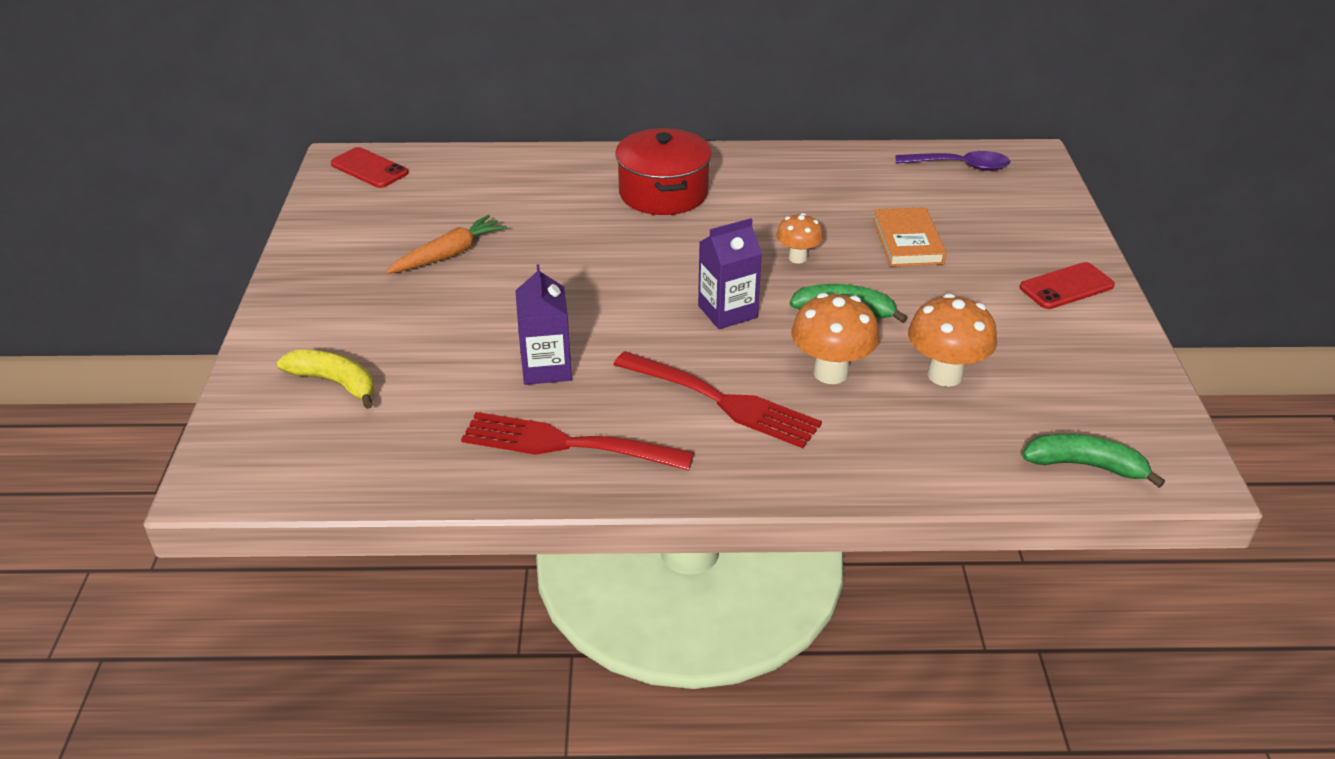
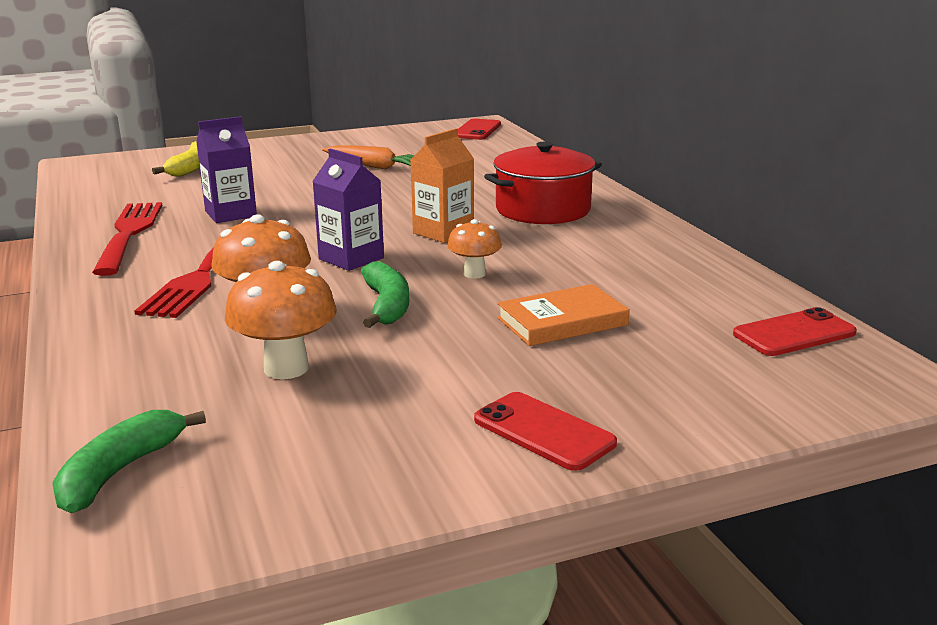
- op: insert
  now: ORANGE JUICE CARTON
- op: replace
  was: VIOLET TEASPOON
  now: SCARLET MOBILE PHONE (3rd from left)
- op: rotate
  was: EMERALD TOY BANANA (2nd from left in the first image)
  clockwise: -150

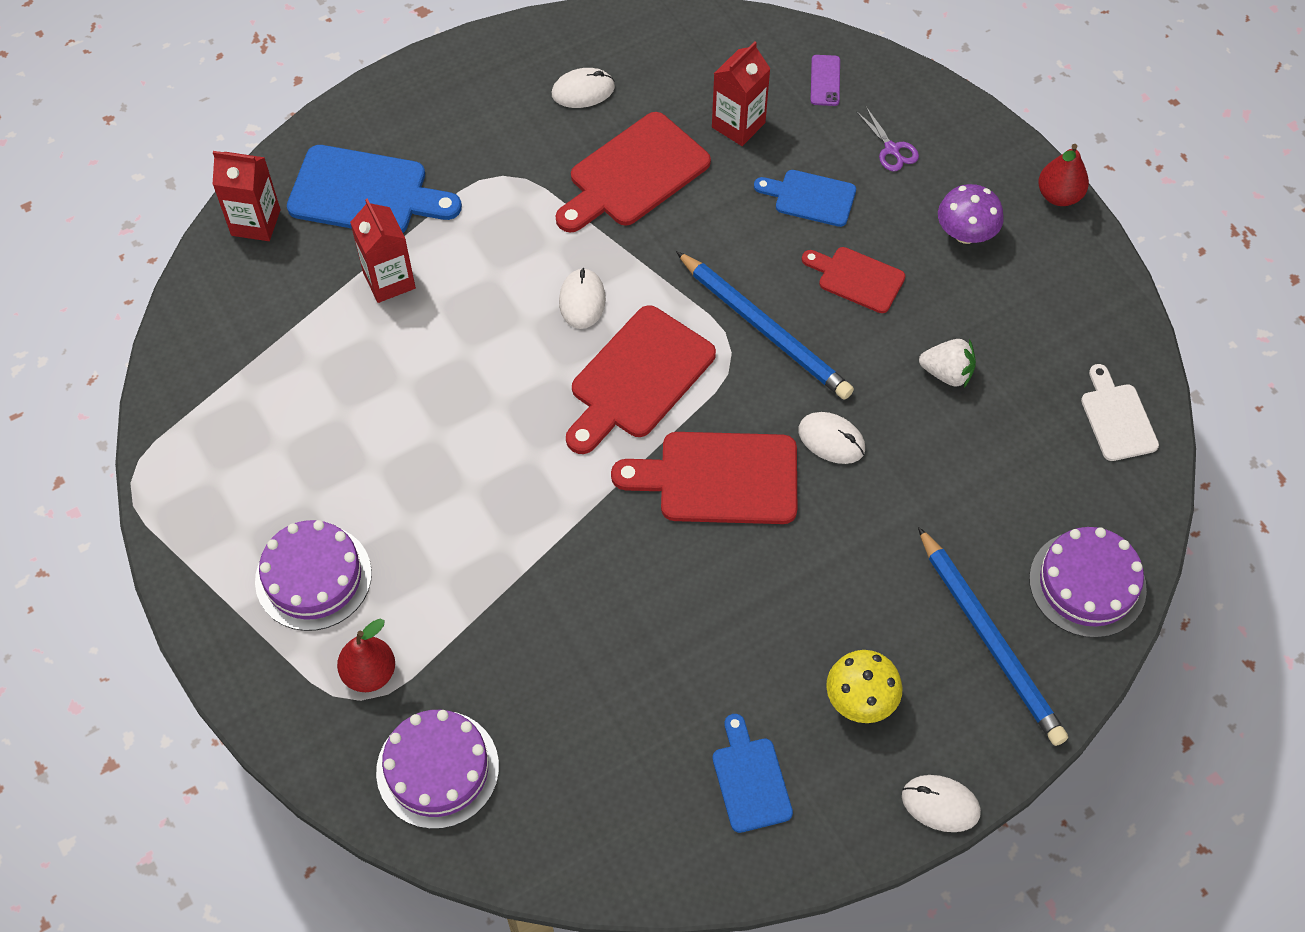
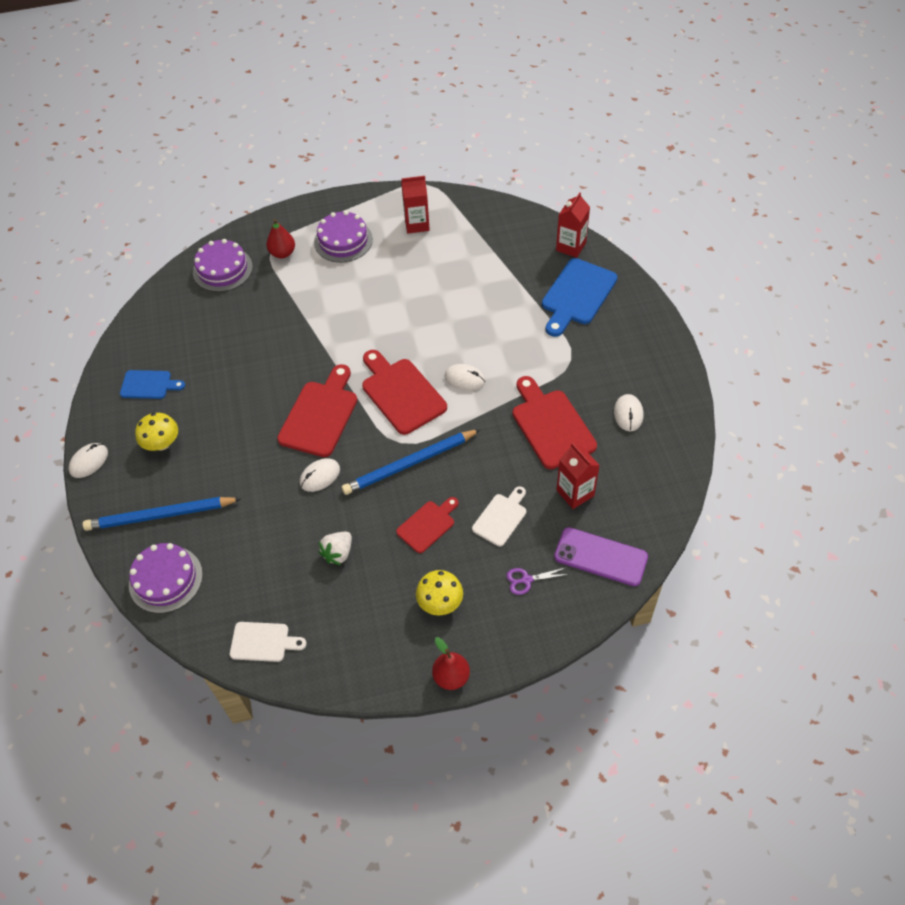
- op: move
  was: SCARLET JUICE CARTON (2nd from left in the first image)
  now: SCARLET JUICE CARTON (1st from left)
- op: recolor
  was: COBALT BREAD BOARD (3rd from left)
  now: PURE WHITE BREAD BOARD (2nd from left)
- op: recolor
  was: VIOLET TOADSTOOL
  now: GOLDEN TOADSTOOL (2nd from left)
- op: resize
  was: VIOLET MOBILE PHONE
  ratio: 1.89

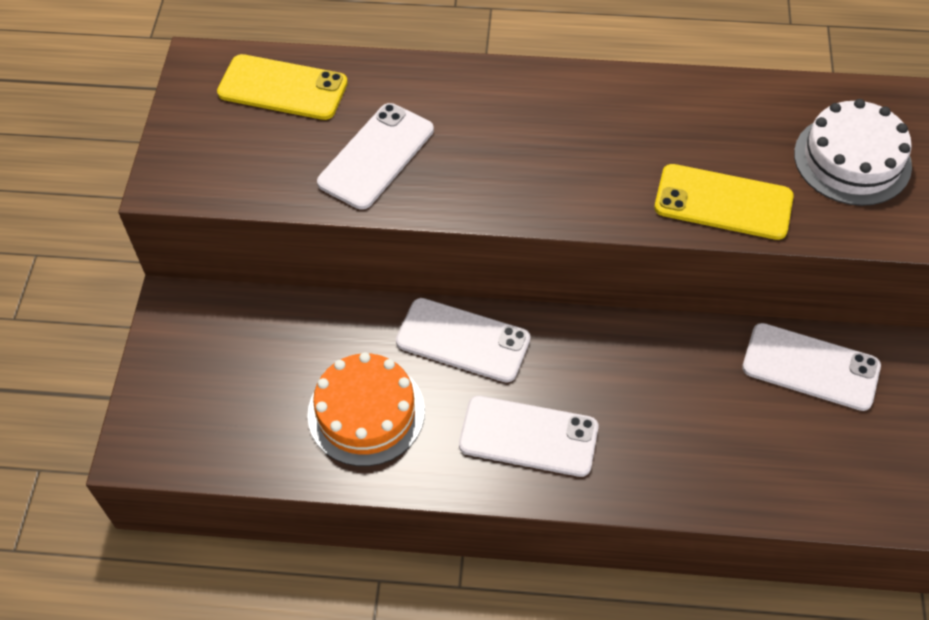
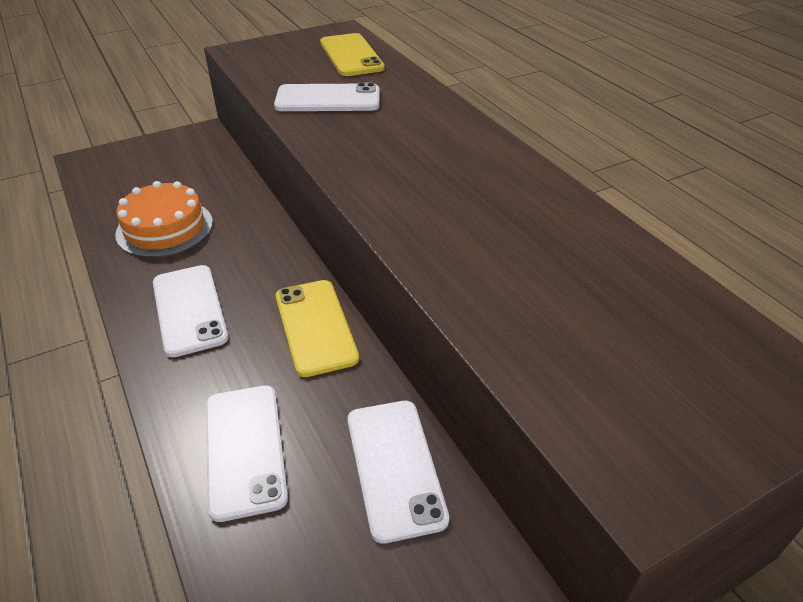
- op: delete
  was: PURE WHITE CAKE
- op: move
  was: PURE WHITE MOBILE PHONE (2nd from left)
- op: move
  was: GOLDEN MOBILE PHONE (2nd from left in the first image)
  now: GOLDEN MOBILE PHONE (1st from left)

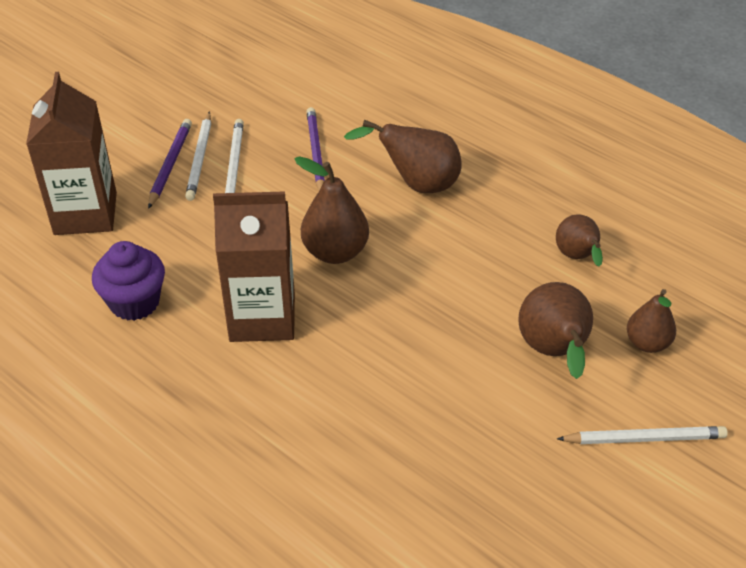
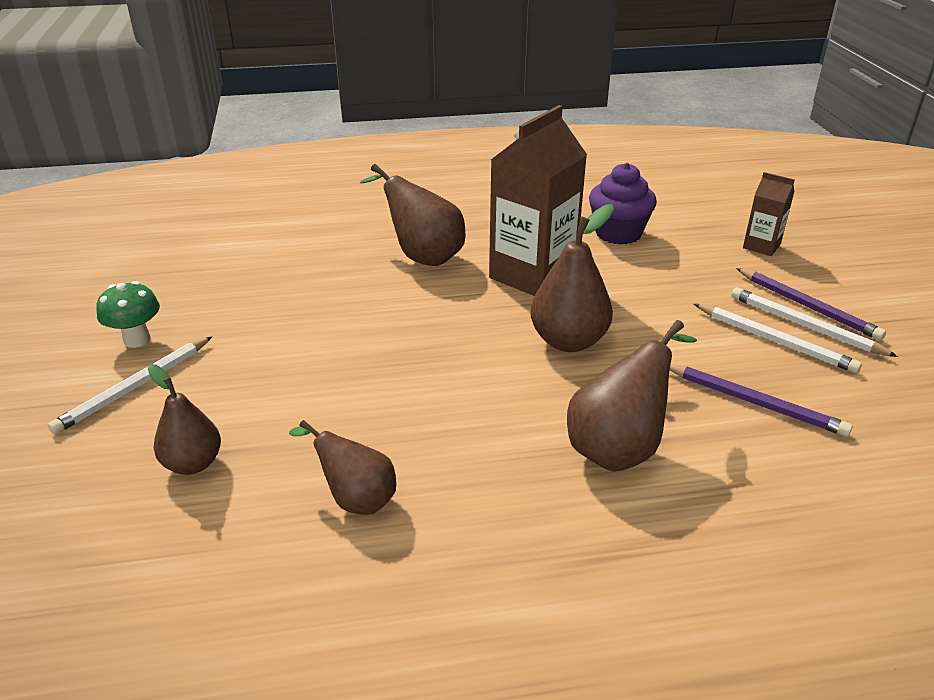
- op: insert
  now: EMERALD TOADSTOOL
- op: move
  was: BROWN PEAR (3rd from left)
- op: resize
  was: BROWN JUICE CARTON (1st from left in the first image)
  ratio: 0.49

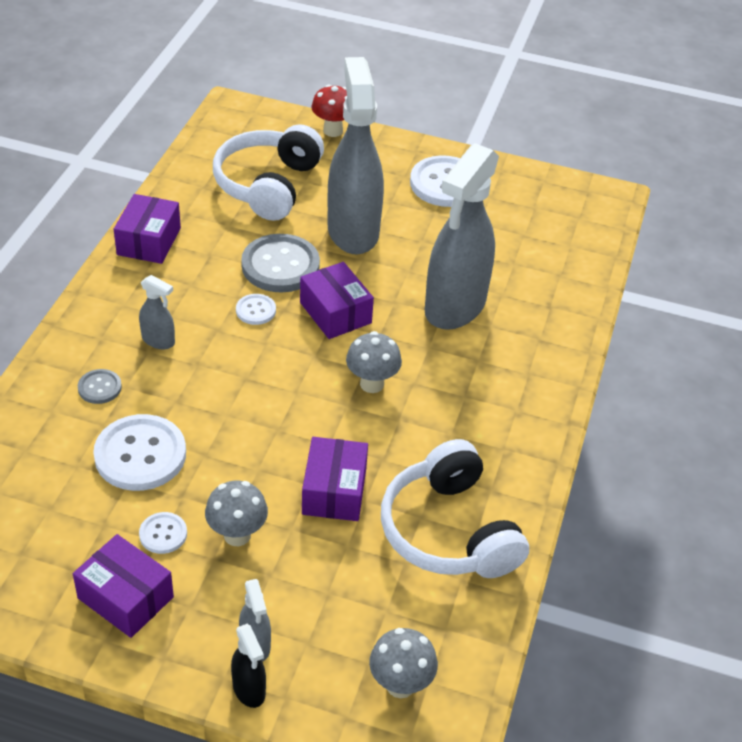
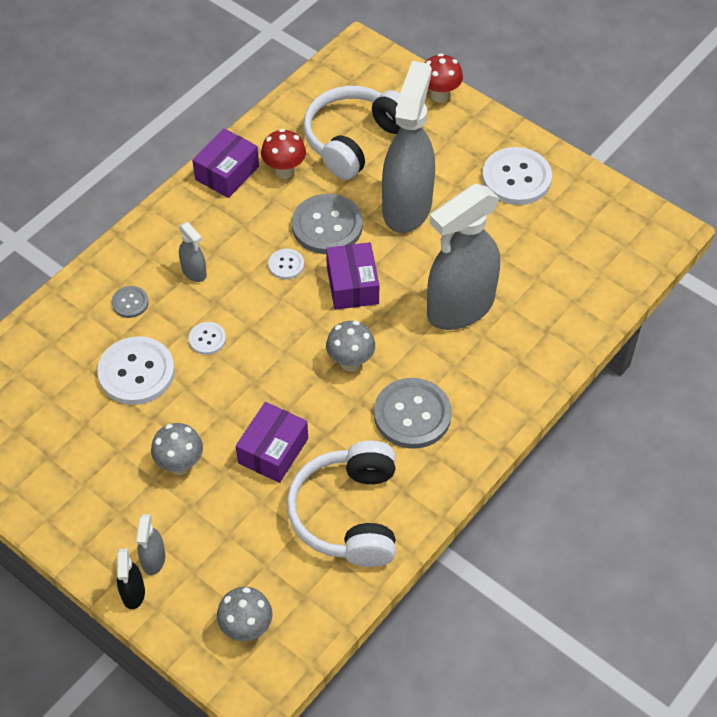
- op: delete
  was: VIOLET PACKAGE (1st from left)
- op: insert
  now: SCARLET TOADSTOOL (1st from left)
- op: insert
  now: GREY BUTTON (3rd from left)
- op: move
  was: PURE WHITE BUTTON (2nd from left)

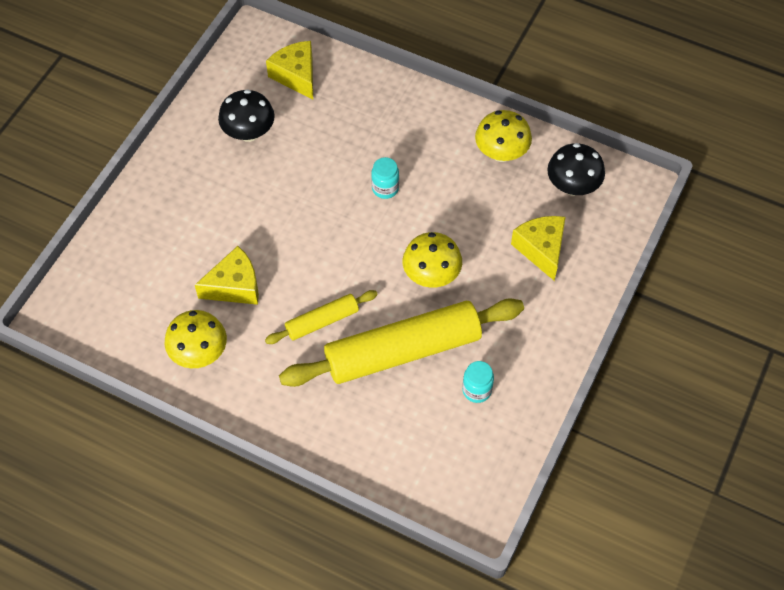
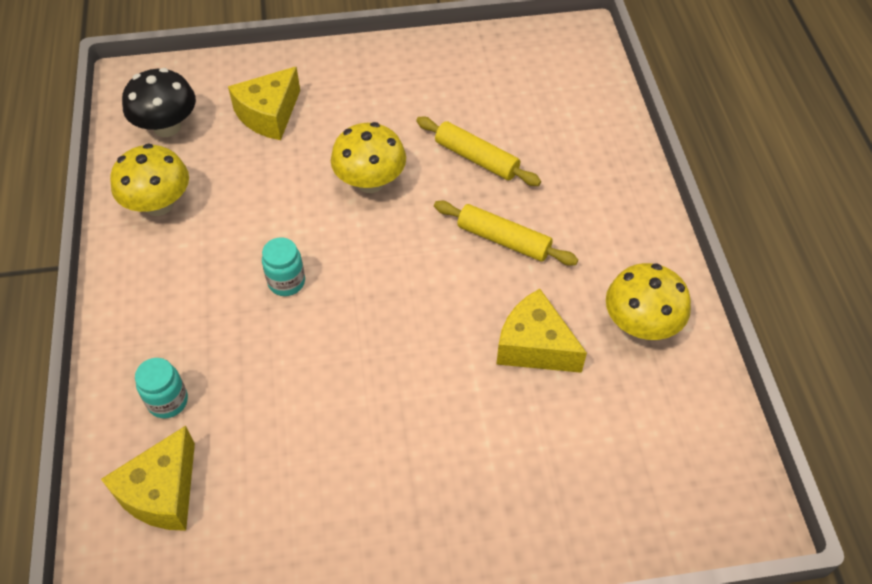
- op: delete
  was: JET-BLACK TOADSTOOL (1st from left)
- op: move
  was: TURQUOISE JAR (2nd from left in the first image)
  now: TURQUOISE JAR (1st from left)
- op: resize
  was: GOLDEN DOUGH ROLLER (2nd from left in the first image)
  ratio: 0.49

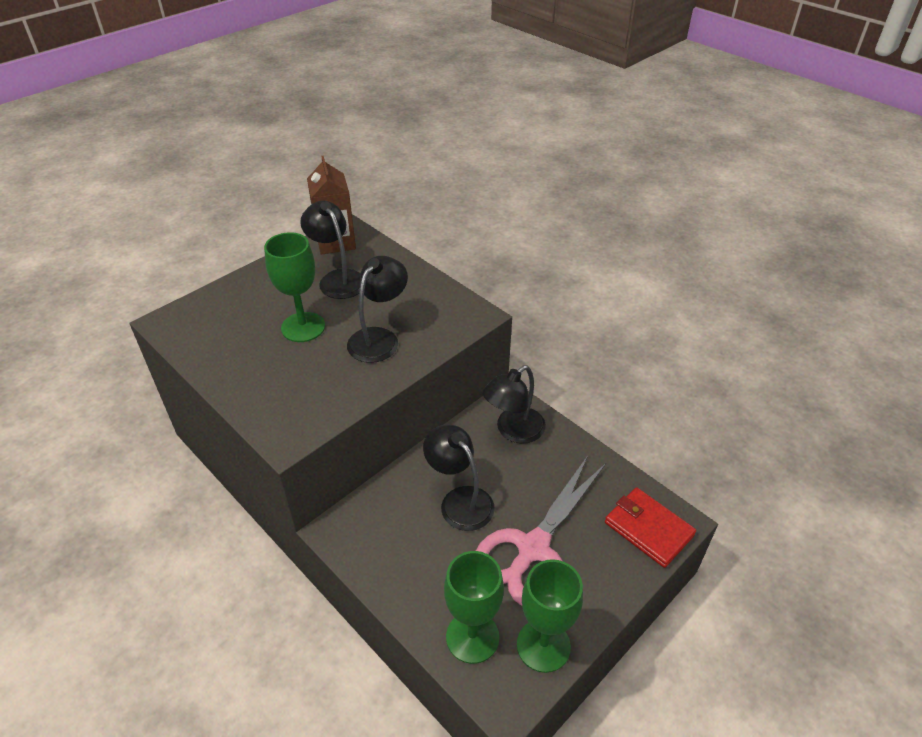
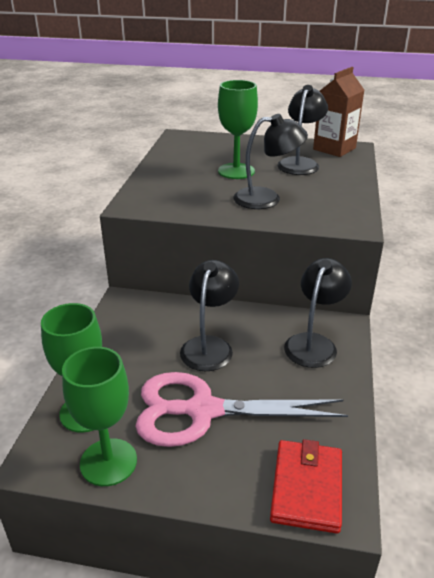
- op: rotate
  was: JET-BLACK DESK LAMP (4th from left)
  clockwise: 105

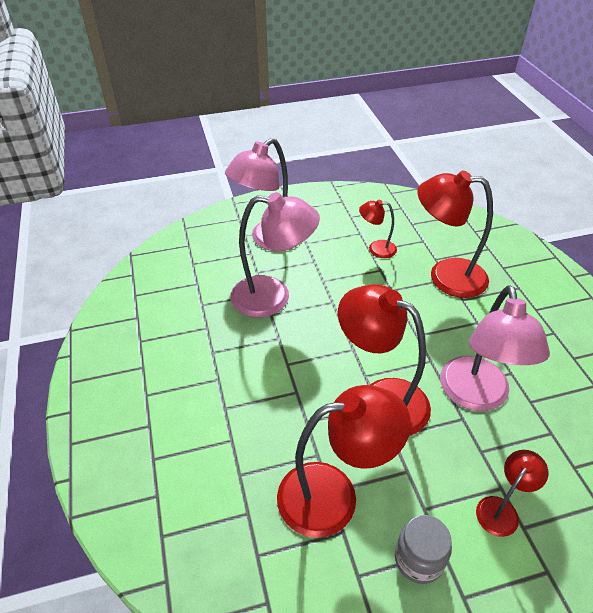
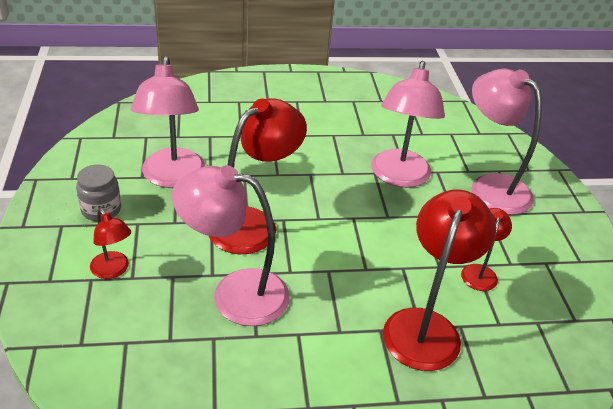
- op: recolor
  was: SCARLET DESK LAMP (1st from left)
  now: PINK DESK LAMP (1st from left)

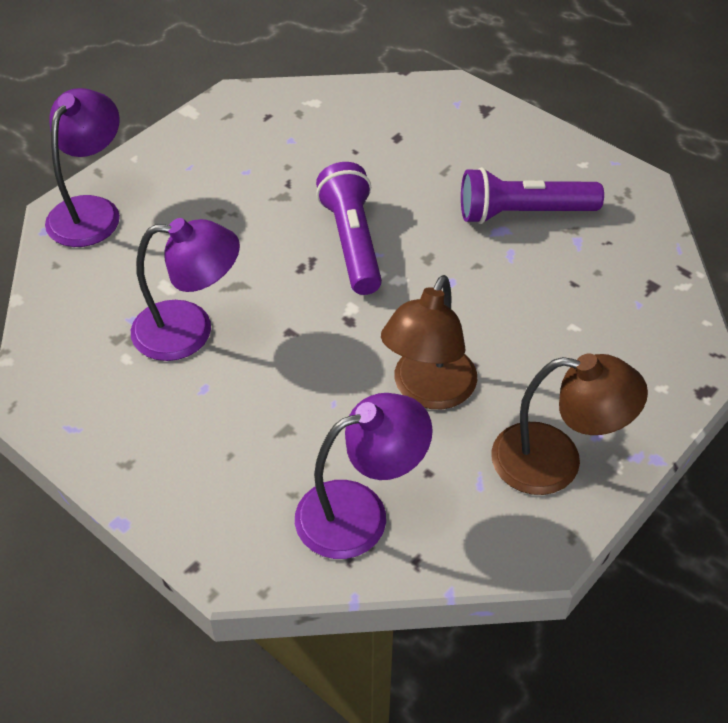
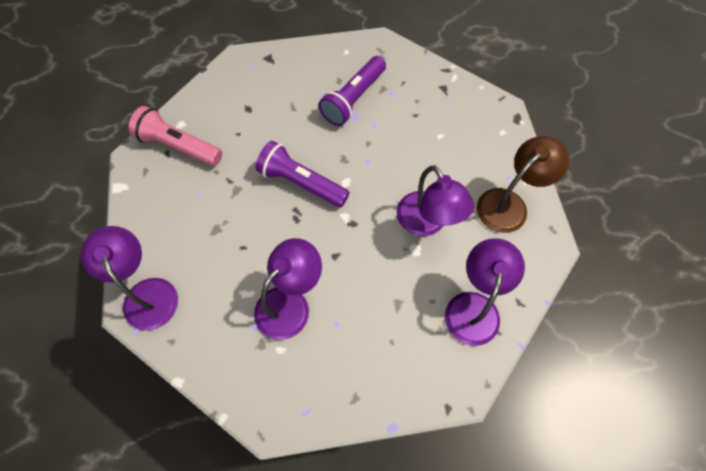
- op: insert
  now: PINK FLASHLIGHT
- op: recolor
  was: BROWN DESK LAMP (1st from left)
  now: VIOLET DESK LAMP (3rd from left)

